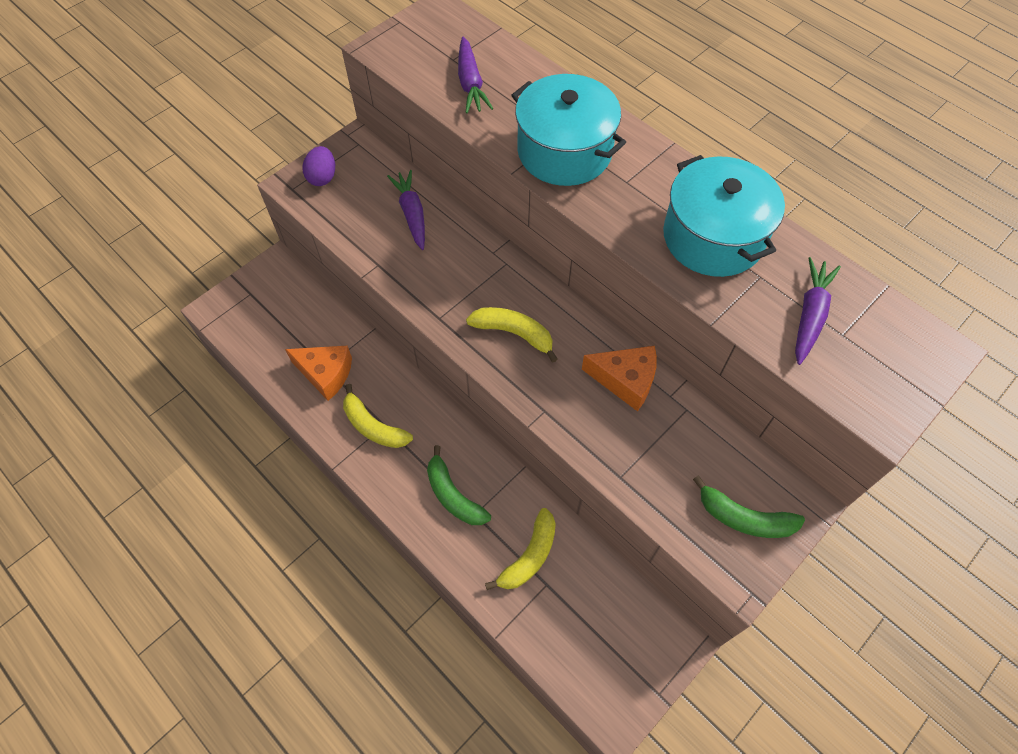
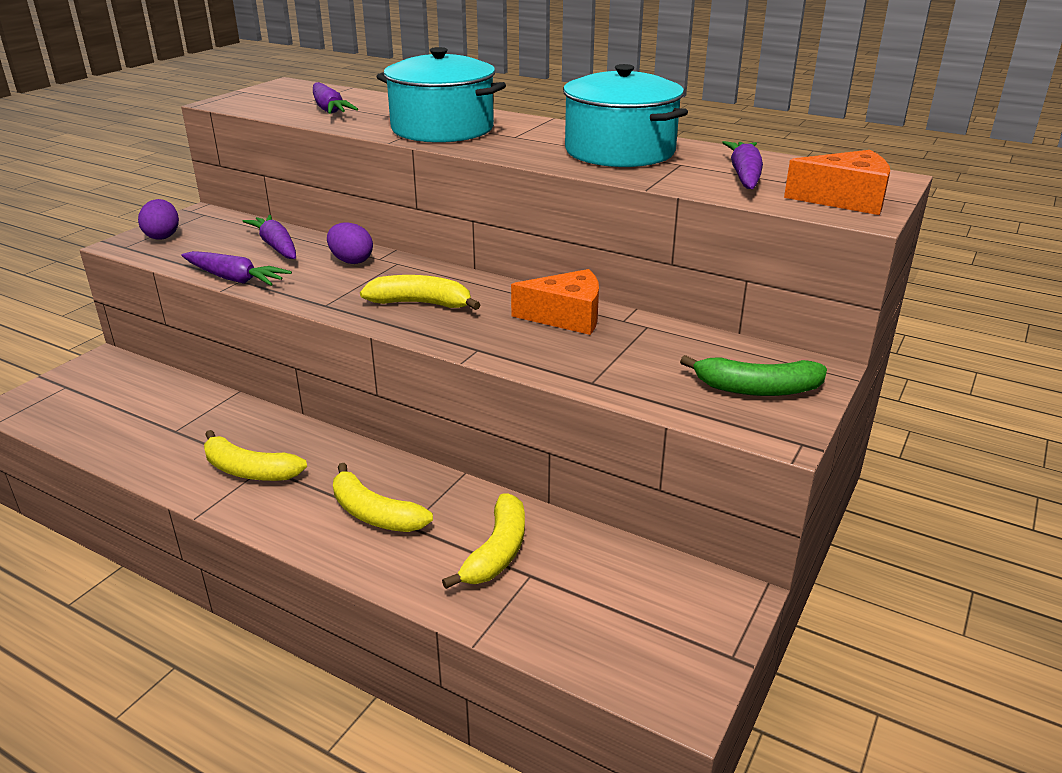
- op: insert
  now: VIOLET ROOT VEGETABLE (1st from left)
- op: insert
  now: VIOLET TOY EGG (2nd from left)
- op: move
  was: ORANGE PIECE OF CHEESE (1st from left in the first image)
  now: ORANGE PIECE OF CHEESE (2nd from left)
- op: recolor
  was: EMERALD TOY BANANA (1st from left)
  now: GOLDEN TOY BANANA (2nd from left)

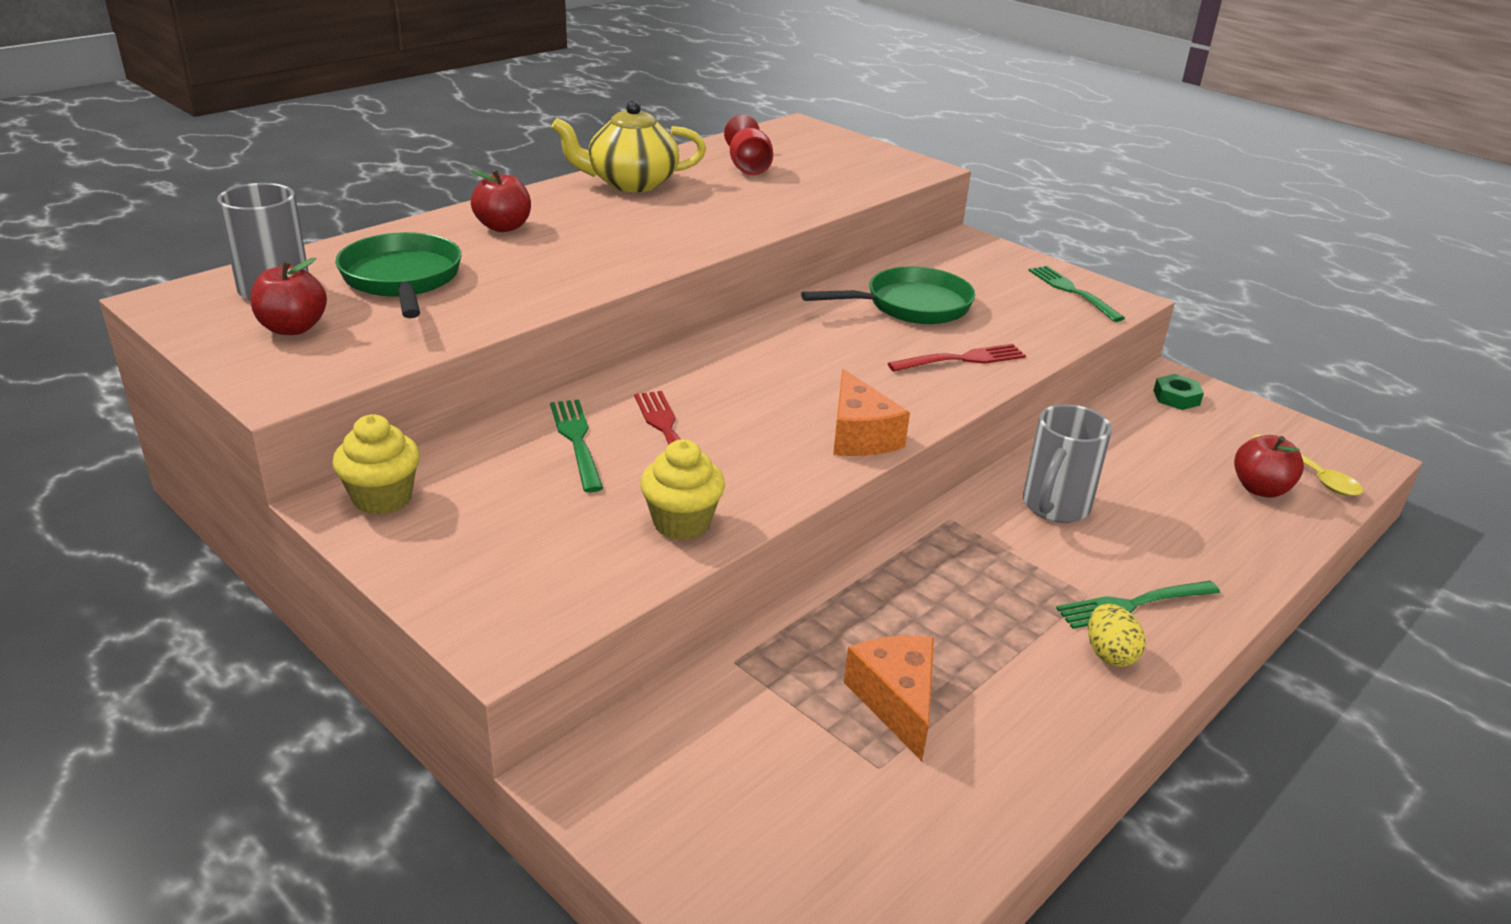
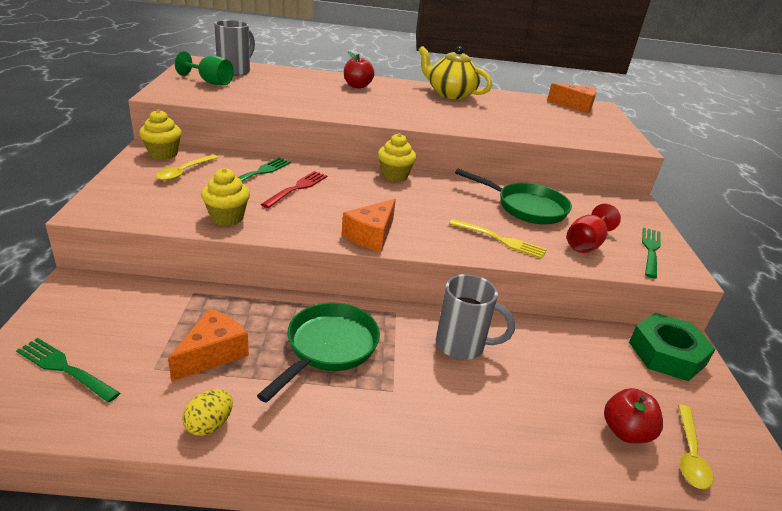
- op: insert
  now: GOLDEN TEASPOON (1st from left)
- op: insert
  now: GOLDEN CUPCAKE (3rd from left)
- op: insert
  now: ORANGE PIECE OF CHEESE (3rd from left)
- op: move
  was: EMERALD FRYING PAN (1st from left)
- op: move
  was: SCARLET CHALICE
- op: move
  was: EMERALD FORK (3rd from left in the first image)
  now: EMERALD FORK (1st from left)
- op: move
  was: GOLDEN TOY EGG
- op: replace
  was: SCARLET APPLE FRUIT (1st from left)
  now: EMERALD CHALICE
- op: recolor
  was: SCARLET FORK (2nd from left)
  now: GOLDEN FORK
- op: rotate
  was: GREY MUG (2nd from left)
  clockwise: -150
- op: resize
  was: EMERALD HEX NUT
  ratio: 1.94

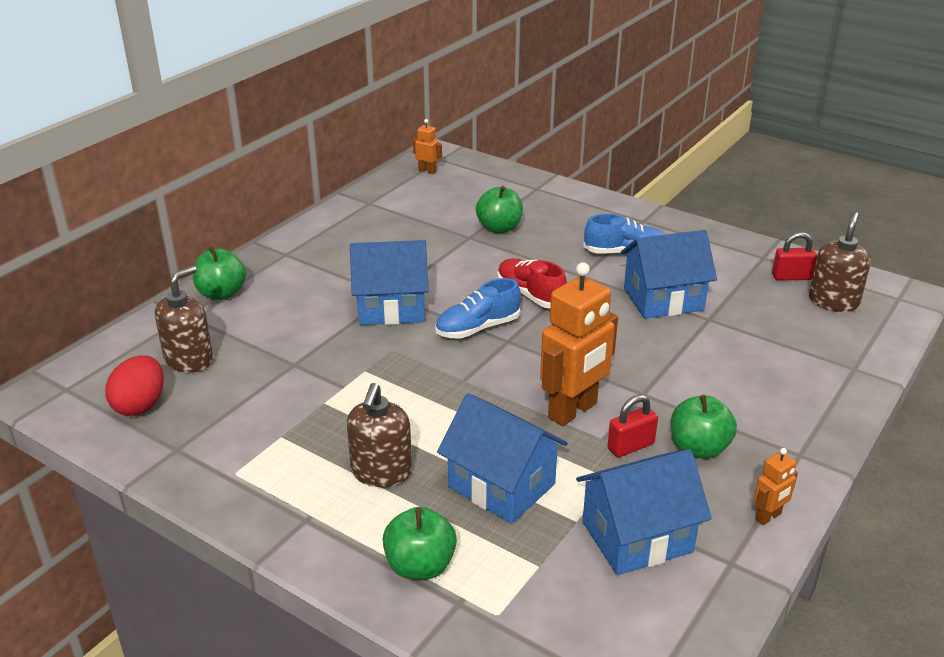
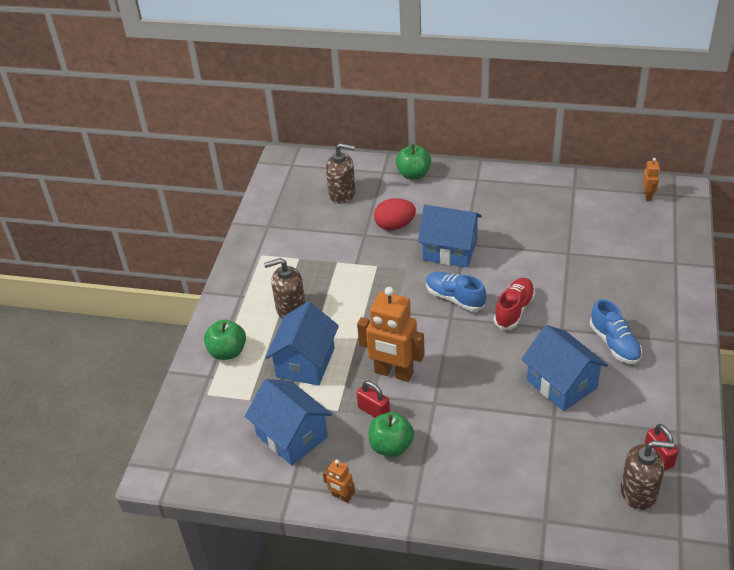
- op: delete
  was: EMERALD APPLE FRUIT (3rd from left)
- op: move
  was: SCARLET TOY EGG
- op: rotate
  was: COBALT COTTAGE (1st from left in the first image)
  clockwise: -45

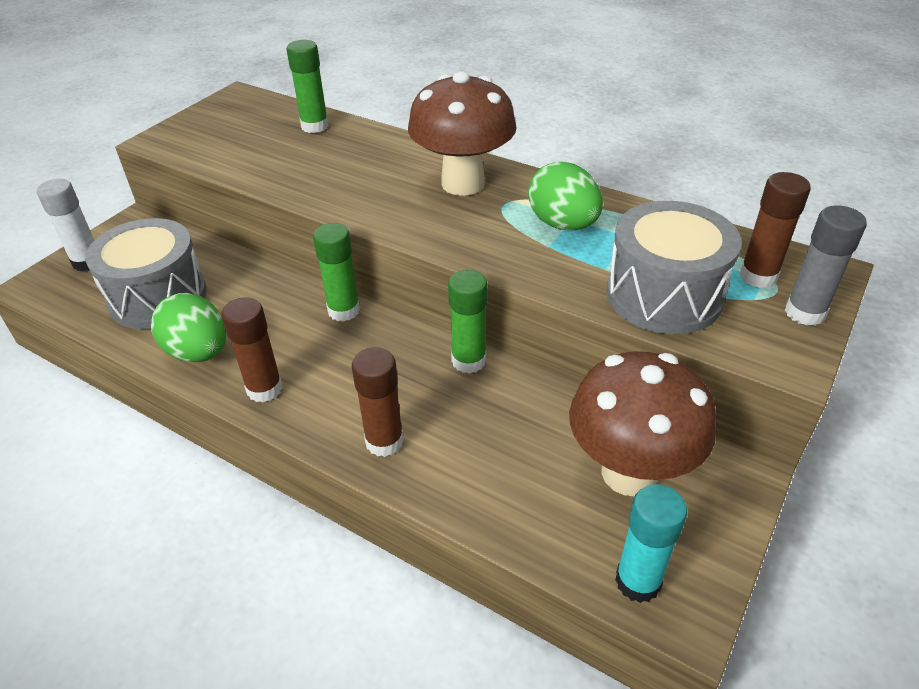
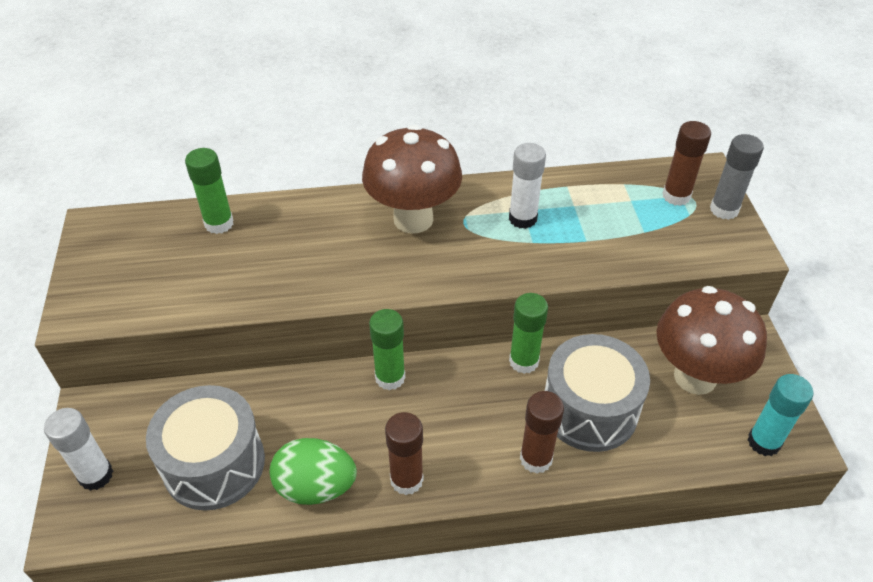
- op: move
  was: GREY SNARE DRUM (2nd from left)
- op: replace
  was: EMERALD TOY EGG (2nd from left)
  now: PURE WHITE GLUE STICK (2nd from left)

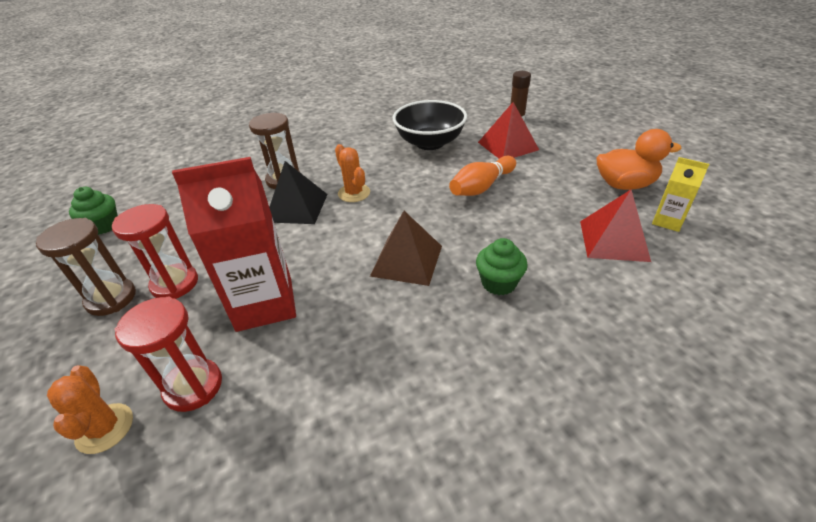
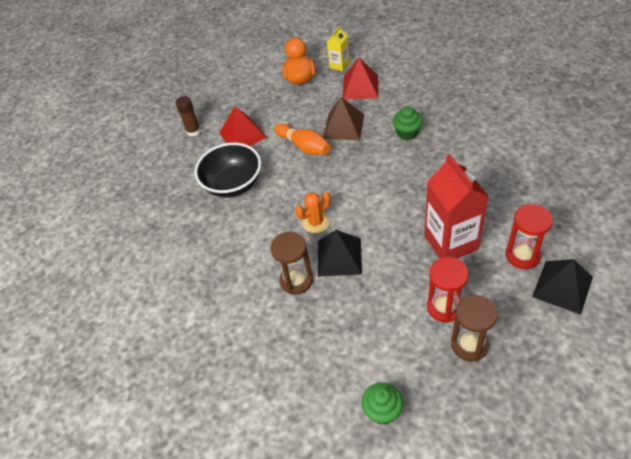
- op: move
  was: BROWN SOLID PYRAMID
- op: replace
  was: ORANGE SAGUARO CACTUS (1st from left)
  now: JET-BLACK SOLID PYRAMID (2nd from left)

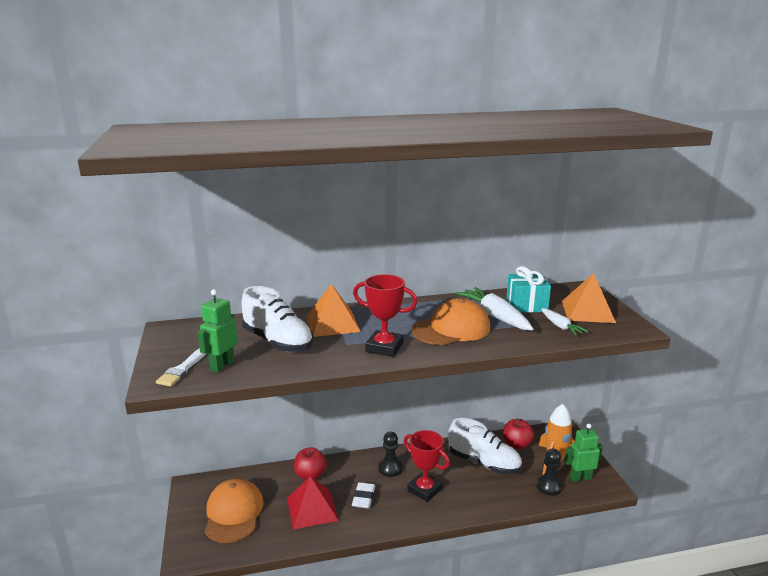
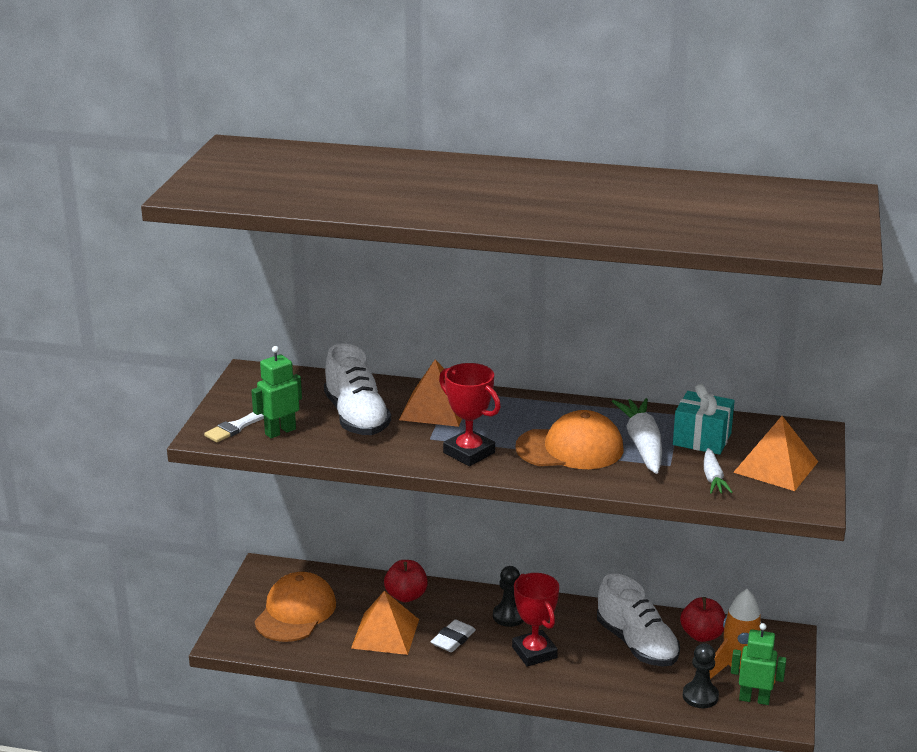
- op: recolor
  was: SCARLET SOLID PYRAMID
  now: ORANGE SOLID PYRAMID (1st from left)

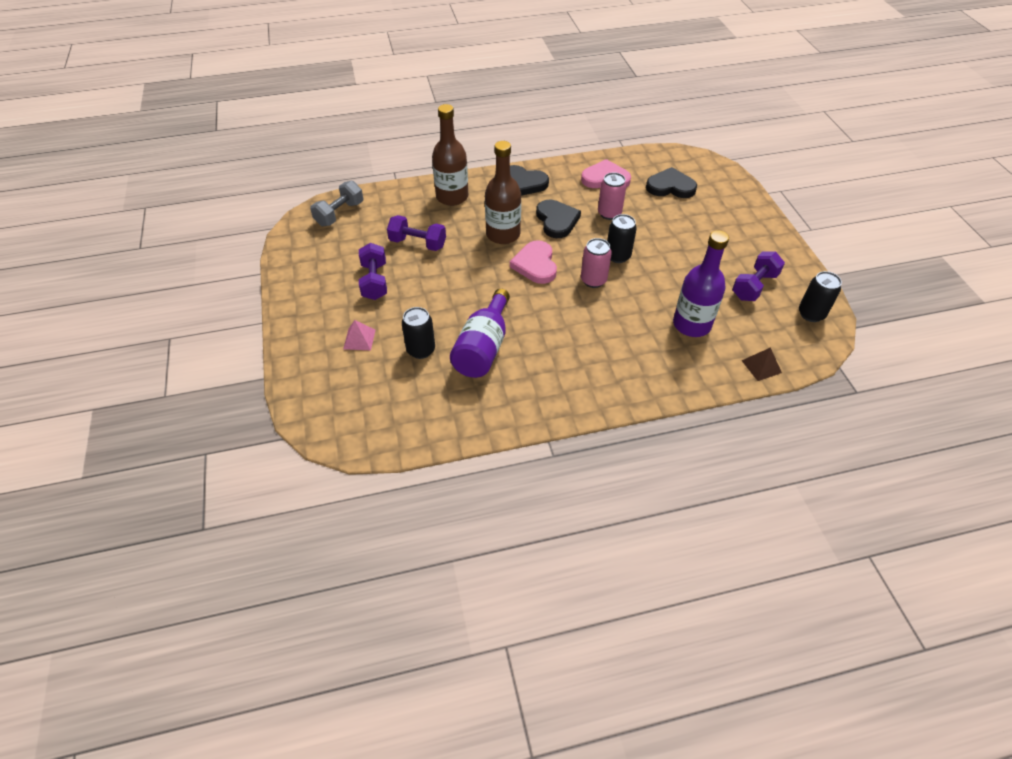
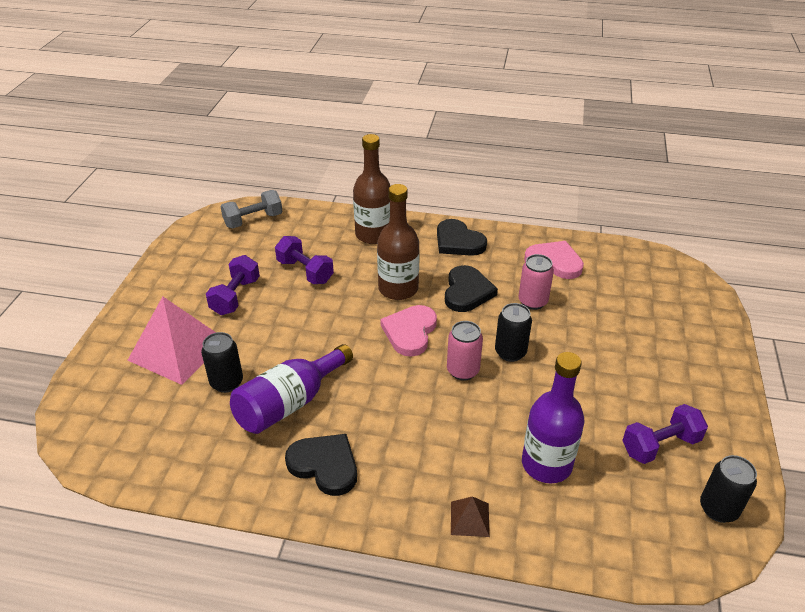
- op: move
  was: JET-BLACK HEART SHAPE (3rd from left in the first image)
  now: JET-BLACK HEART SHAPE (1st from left)
- op: move
  was: BROWN SOLID PYRAMID
- op: resize
  was: PINK SOLID PYRAMID
  ratio: 2.24

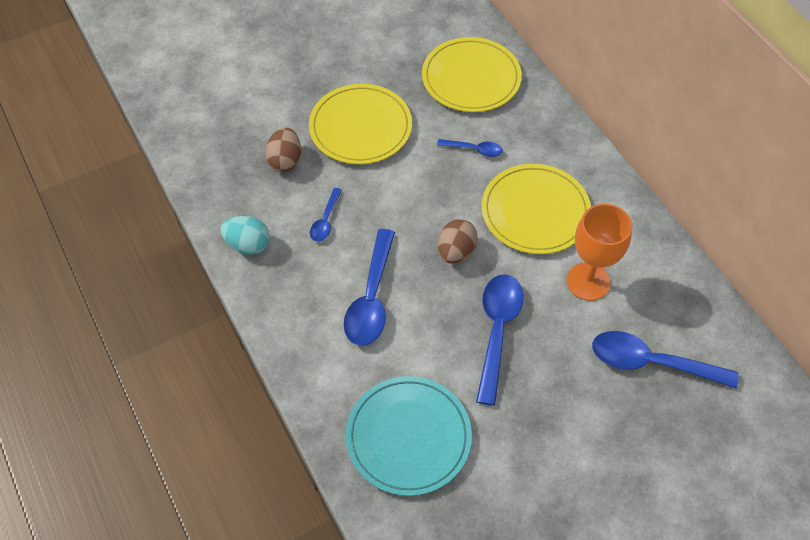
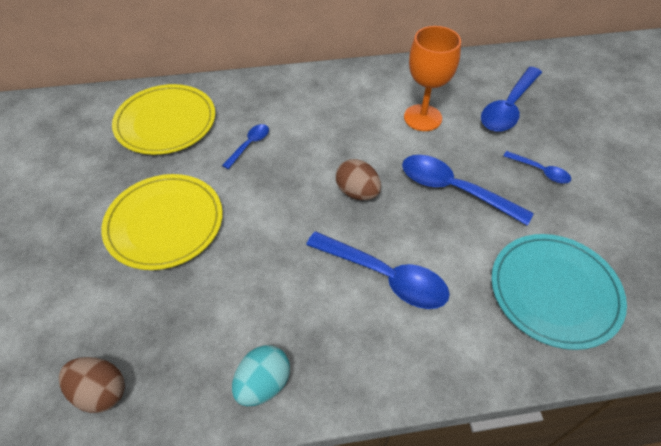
- op: delete
  was: GOLDEN FLAT DISH (3rd from left)
- op: move
  was: BROWN TOY EGG (1st from left)
- op: move
  was: COBALT TEASPOON (1st from left in the first image)
  now: COBALT TEASPOON (5th from left)

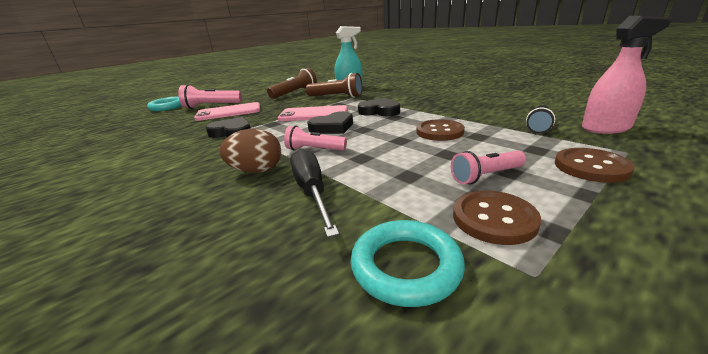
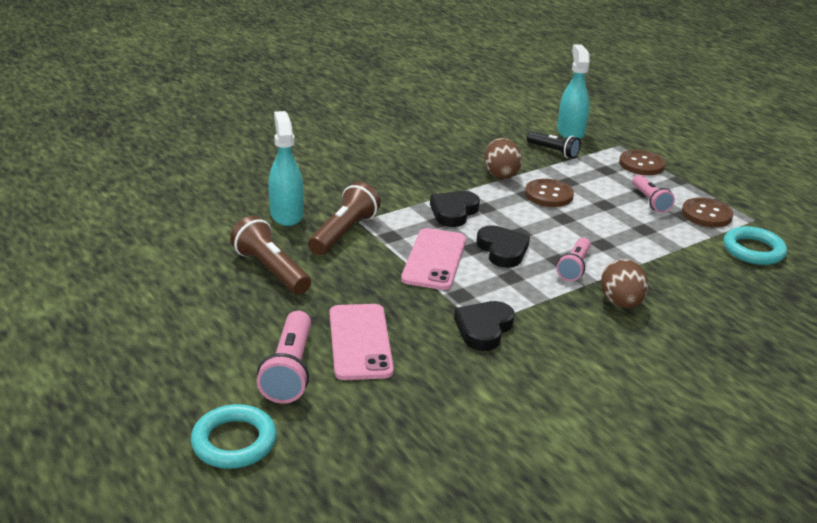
- op: delete
  was: JET-BLACK SCREWDRIVER
- op: insert
  now: BROWN TOY EGG (1st from left)
- op: recolor
  was: PINK SPRAY CLEANER
  now: TURQUOISE SPRAY CLEANER (2nd from left)

